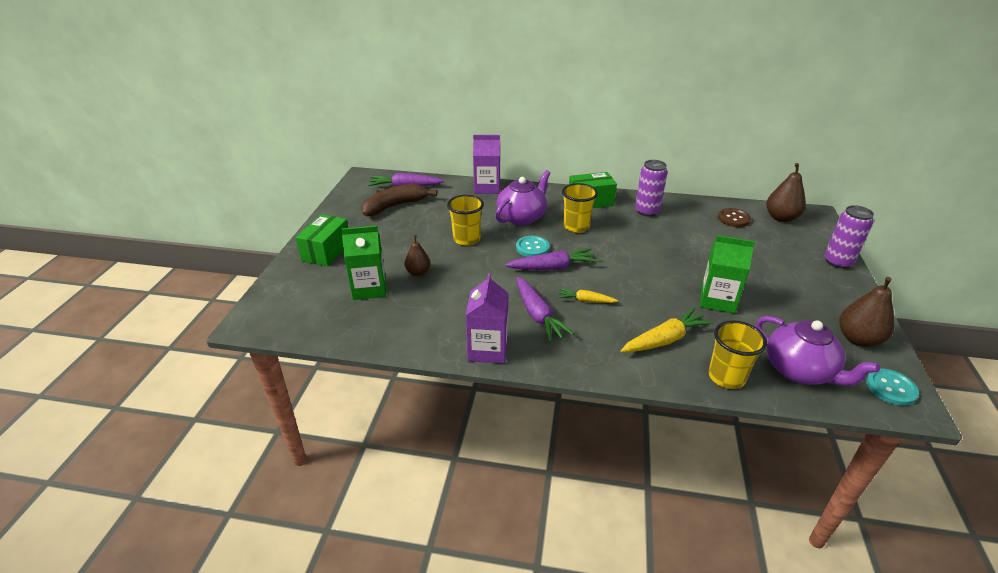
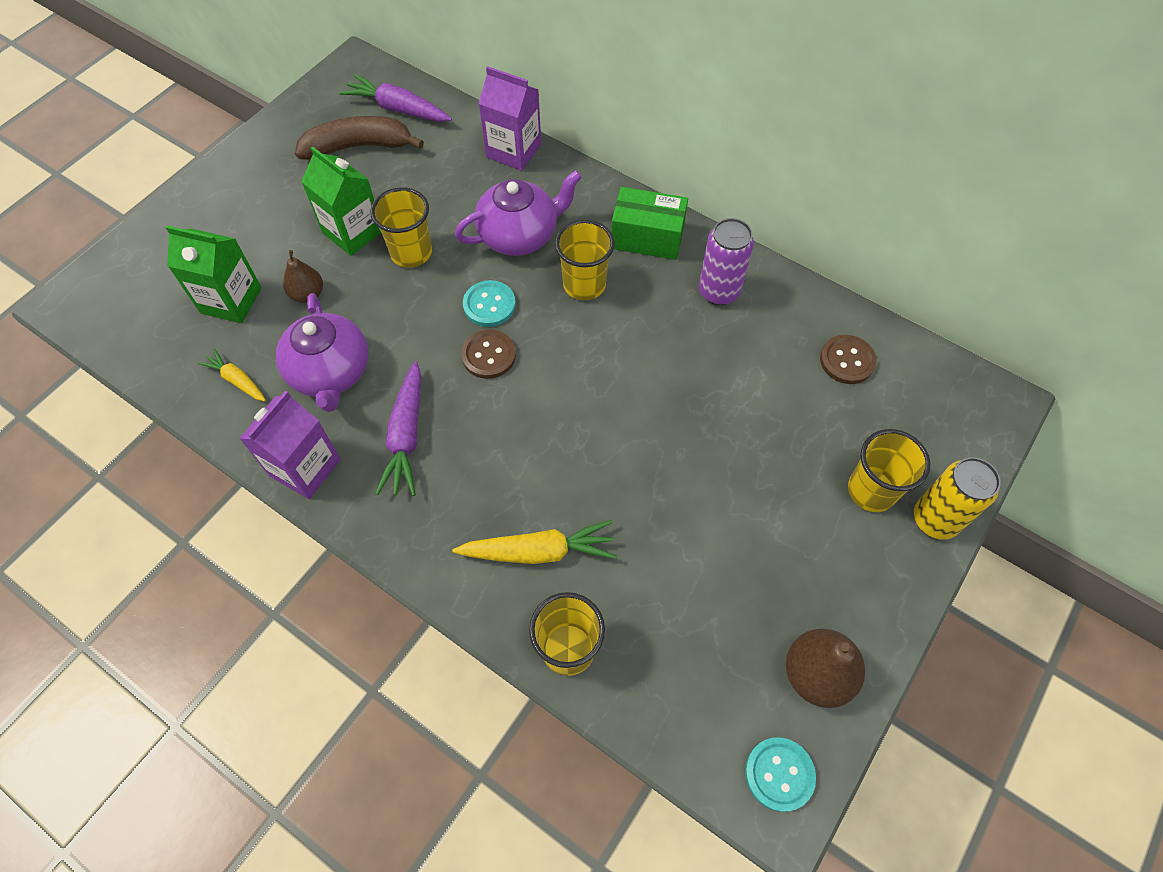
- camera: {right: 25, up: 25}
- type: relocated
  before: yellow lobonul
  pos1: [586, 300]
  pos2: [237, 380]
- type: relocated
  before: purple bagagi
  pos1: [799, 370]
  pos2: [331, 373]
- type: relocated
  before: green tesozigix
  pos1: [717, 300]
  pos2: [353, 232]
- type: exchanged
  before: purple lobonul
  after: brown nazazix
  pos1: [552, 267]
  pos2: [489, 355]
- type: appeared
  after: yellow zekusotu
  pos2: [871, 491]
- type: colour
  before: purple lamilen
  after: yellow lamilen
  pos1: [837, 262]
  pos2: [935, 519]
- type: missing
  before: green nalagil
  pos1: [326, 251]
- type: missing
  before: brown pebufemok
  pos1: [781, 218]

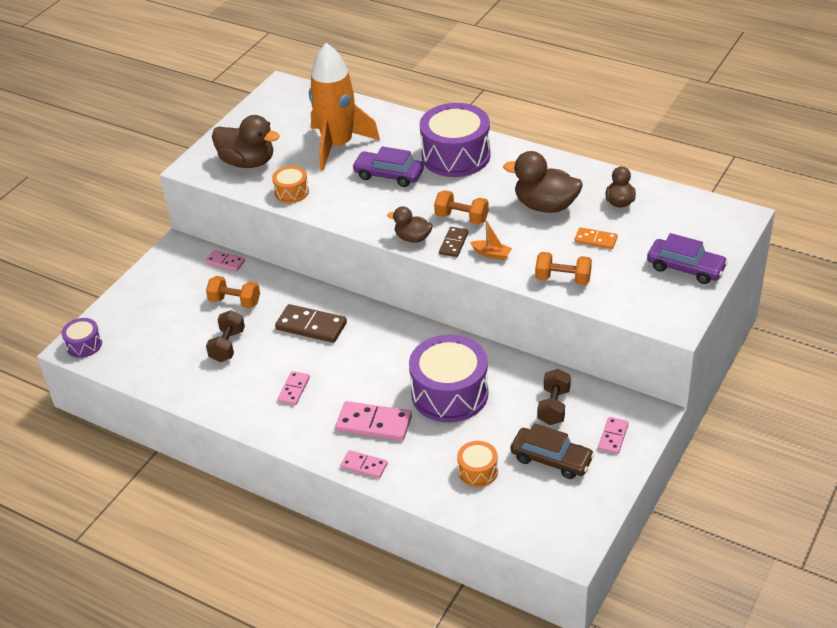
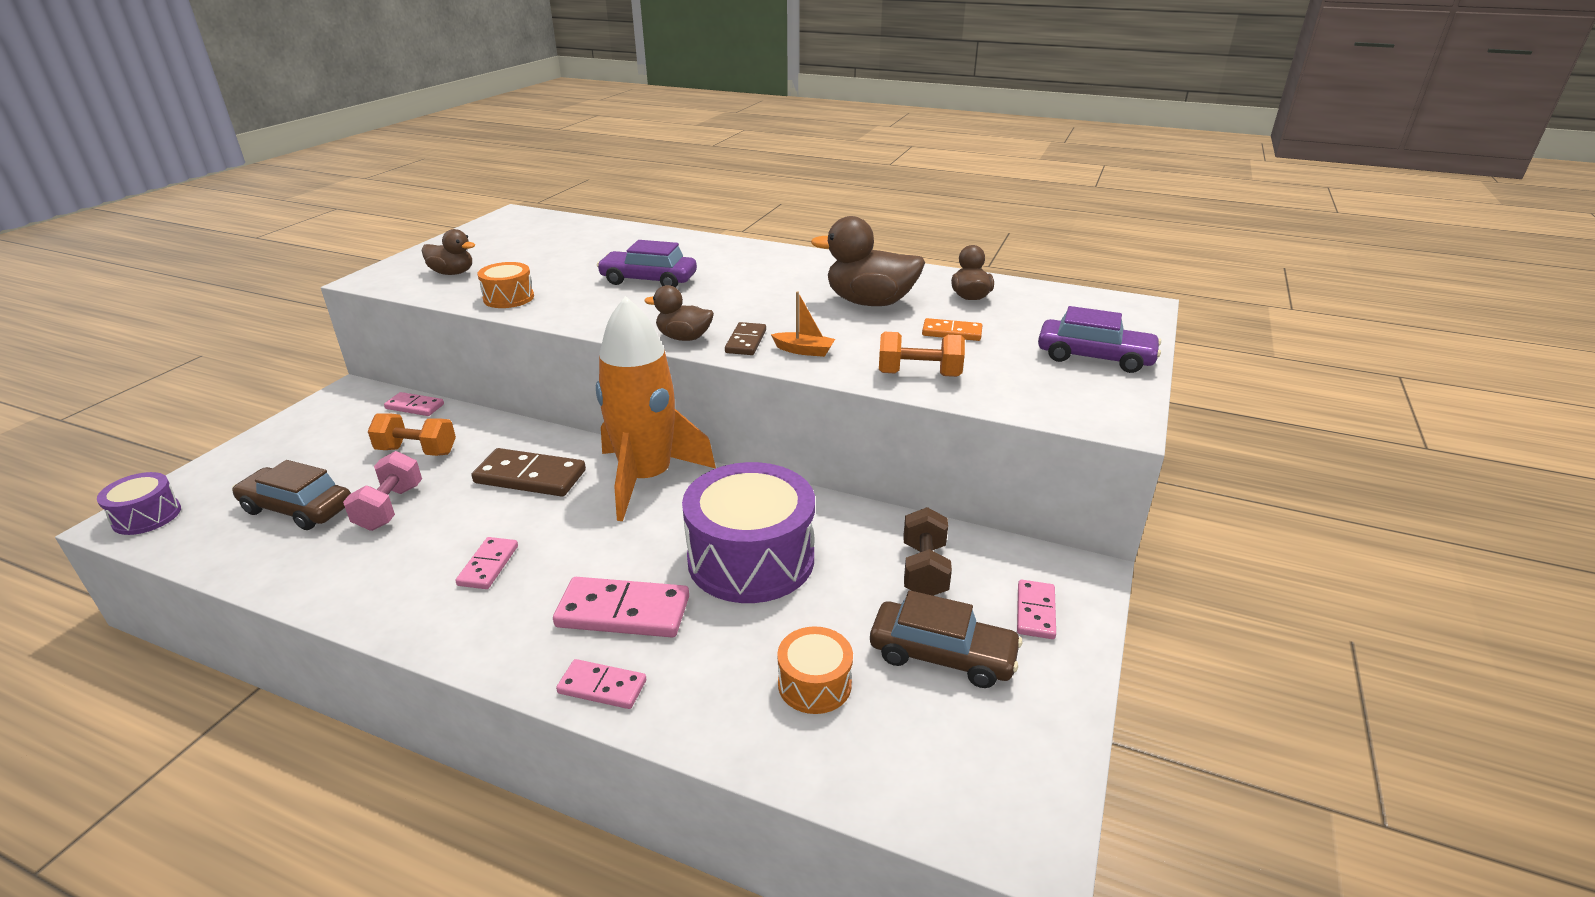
- camera: {right: -10, up: -10}
- type: appeared
  after: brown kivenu
  pos2: [297, 508]
- type: colour
  before: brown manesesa
  after: pink manesesa
  pos1: [227, 346]
  pos2: [390, 508]
- type: size
  before: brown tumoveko
  pos1: [248, 162]
  pos2: [452, 273]
  scale: 0.58
- type: relocated
  before: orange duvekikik
  pos1: [338, 145]
  pos2: [646, 479]
- type: missing
  before: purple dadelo
  pos1: [456, 156]
- type: missing
  before: orange manesesa
  pos1: [461, 218]

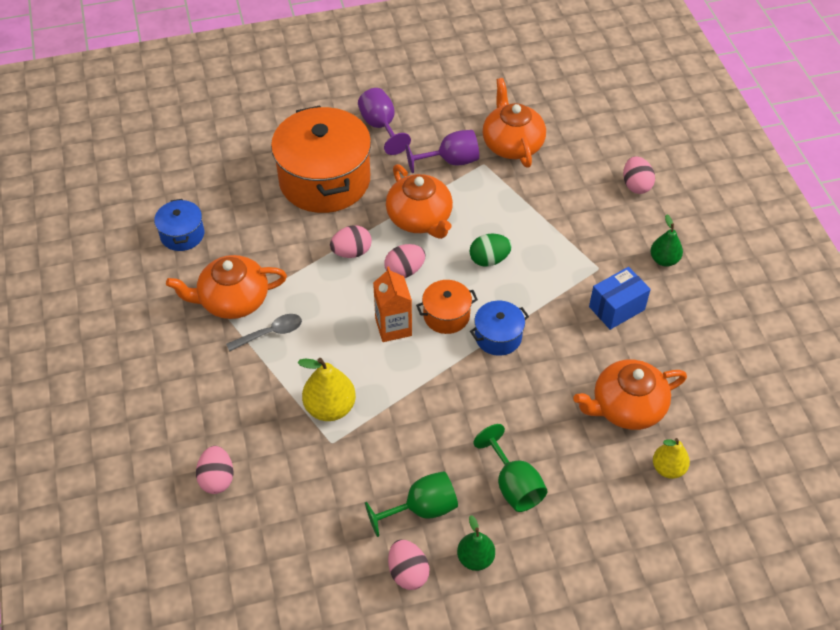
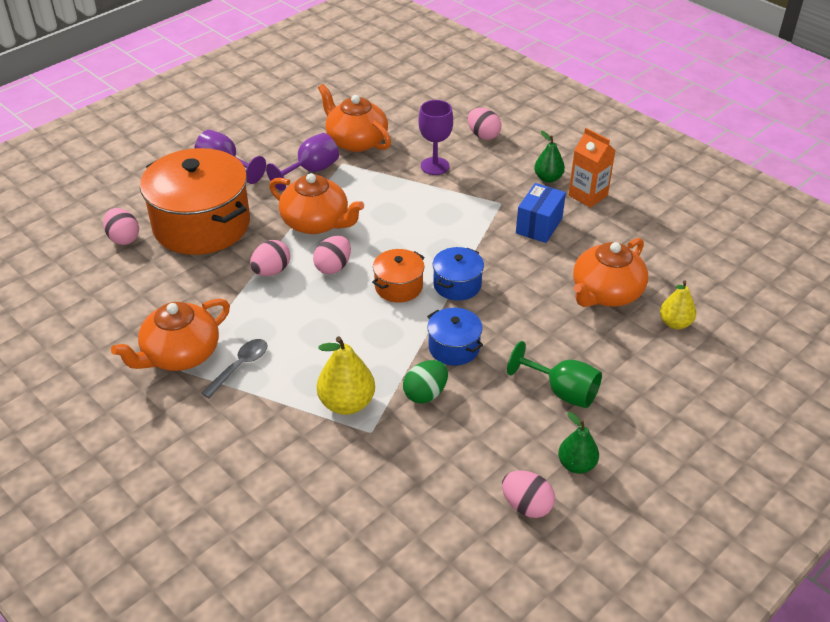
- camera: {right: -30, up: -10}
- type: relocated
  before: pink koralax
  pos1: [217, 478]
  pos2: [123, 238]
- type: relocated
  before: green koralax
  pos1: [489, 259]
  pos2: [425, 394]
- type: appeared
  after: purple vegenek
  pos2: [435, 166]
- type: relocated
  before: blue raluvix
  pos1: [182, 234]
  pos2: [454, 347]
- type: relocated
  before: orange tesozigix
  pos1: [393, 327]
  pos2: [588, 195]
- type: missing
  before: green vegenek
  pos1: [422, 509]

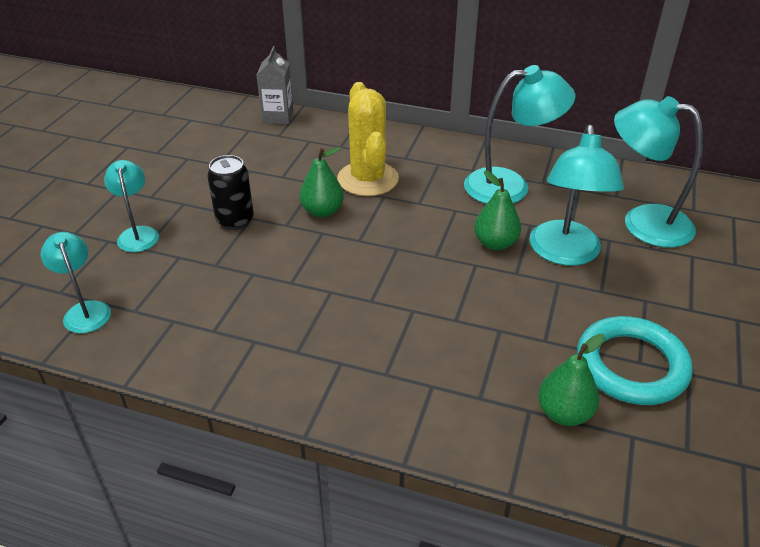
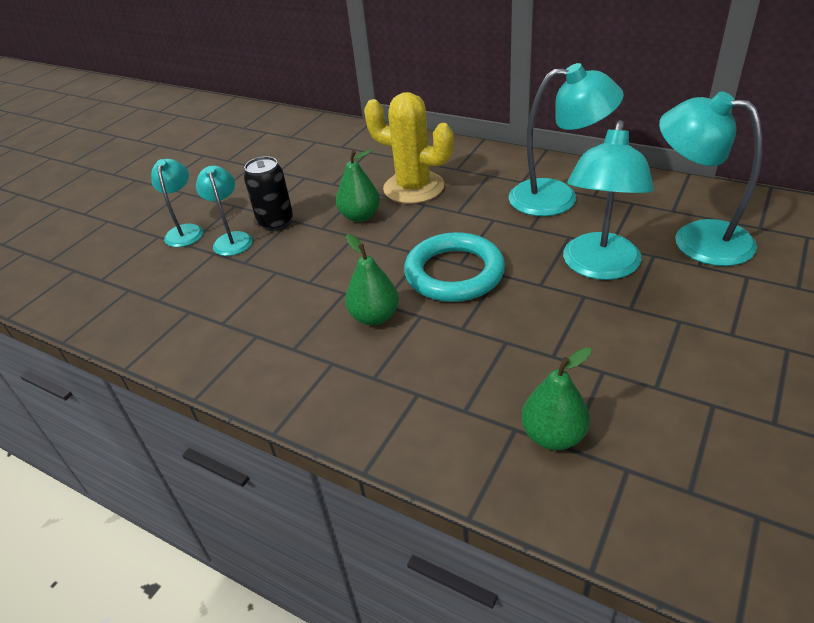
- camera: {right: 15, up: 0}
- type: relocated
  before: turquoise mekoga
  pos1: [85, 310]
  pos2: [232, 239]
- type: relocated
  before: green pebufemok
  pos1: [495, 243]
  pos2: [374, 317]
- type: spun
  before: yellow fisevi
  pos1: [368, 179]
  pos2: [413, 188]
  turn: -60
- type: relocated
  before: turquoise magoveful
  pos1: [631, 365]
  pos2: [454, 273]
- type: missing
  before: grey tesozigix
  pos1: [277, 117]

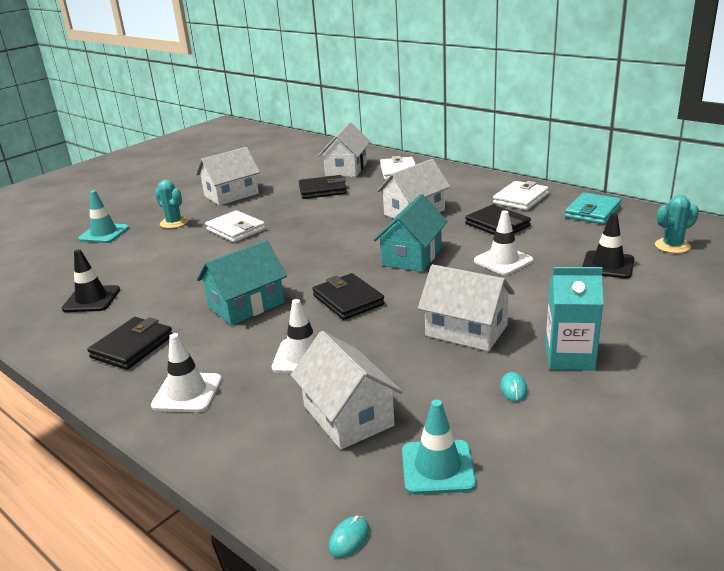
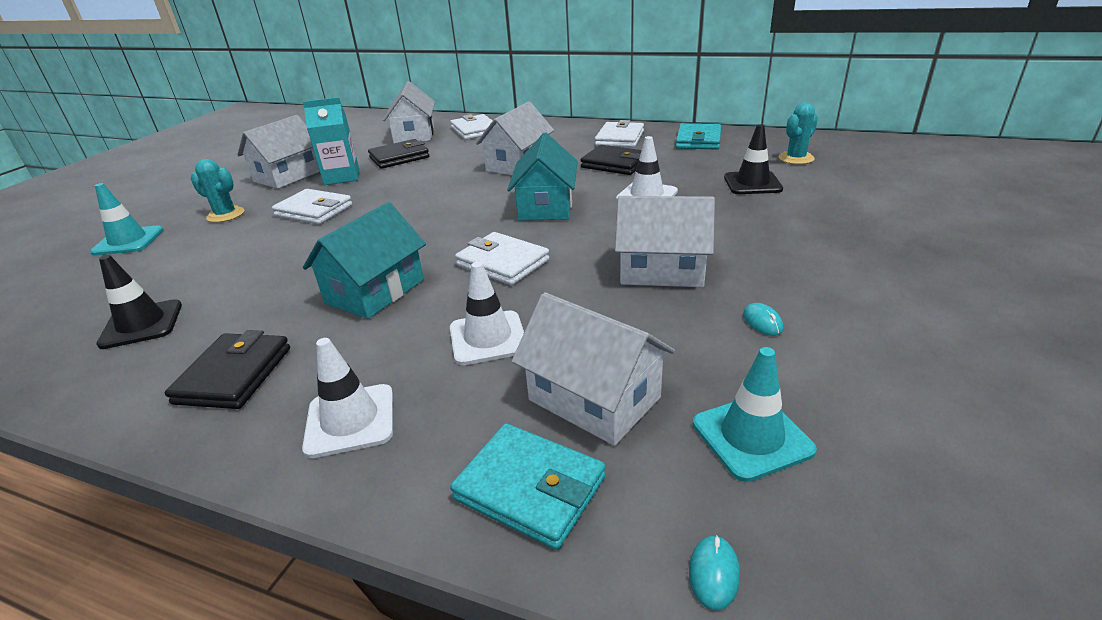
- camera: {right: -20, up: 5}
- type: relocated
  before: turquoise tesozigix
  pos1: [569, 357]
  pos2: [342, 177]
- type: appeared
  after: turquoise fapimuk
  pos2: [530, 488]
- type: colour
  before: black fapimuk
  after: white fapimuk
  pos1: [348, 300]
  pos2: [502, 263]

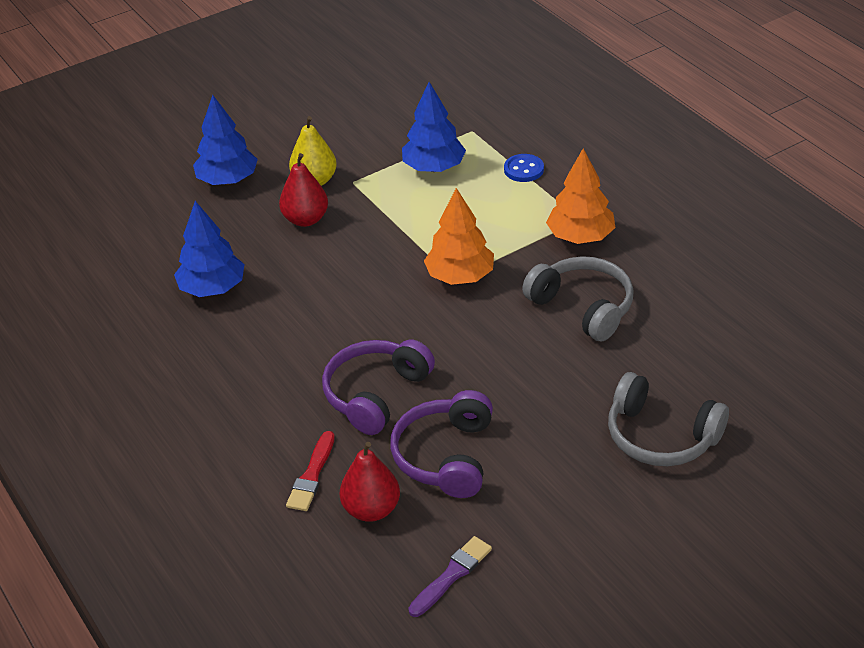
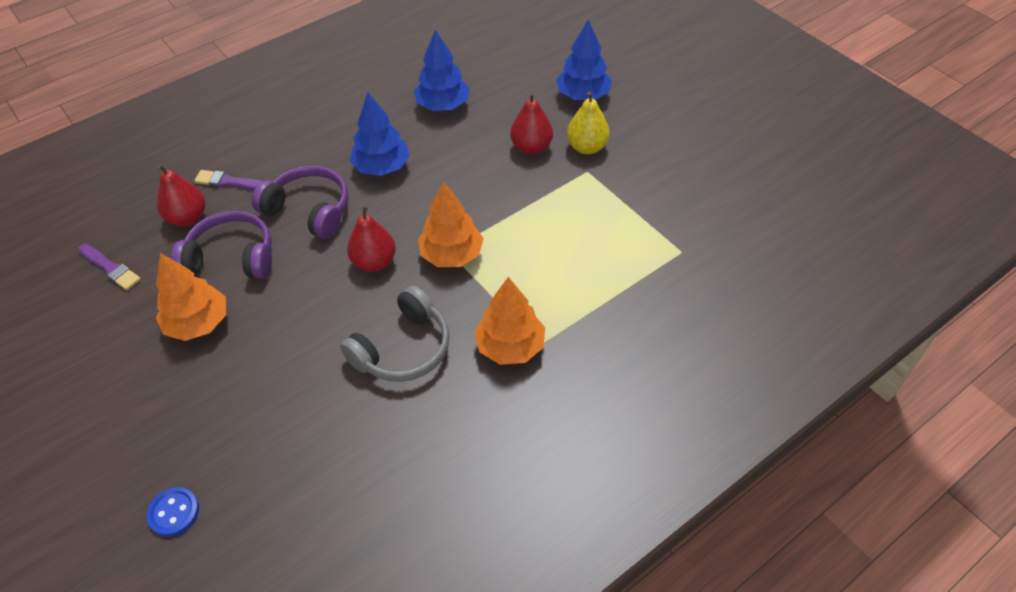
- camera: {right: 85, up: 10}
- type: relocated
  before: blue nazazix
  pos1: [523, 169]
  pos2: [174, 512]
- type: appeared
  after: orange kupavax
  pos2: [198, 323]
- type: colour
  before: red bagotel
  after: purple bagotel
  pos1: [312, 475]
  pos2: [230, 182]
- type: appeared
  after: red pebufemok
  pos2: [374, 262]
- type: relocated
  before: blue kupavax
  pos1: [434, 167]
  pos2: [382, 167]
- type: missing
  before: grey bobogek
  pos1: [661, 436]

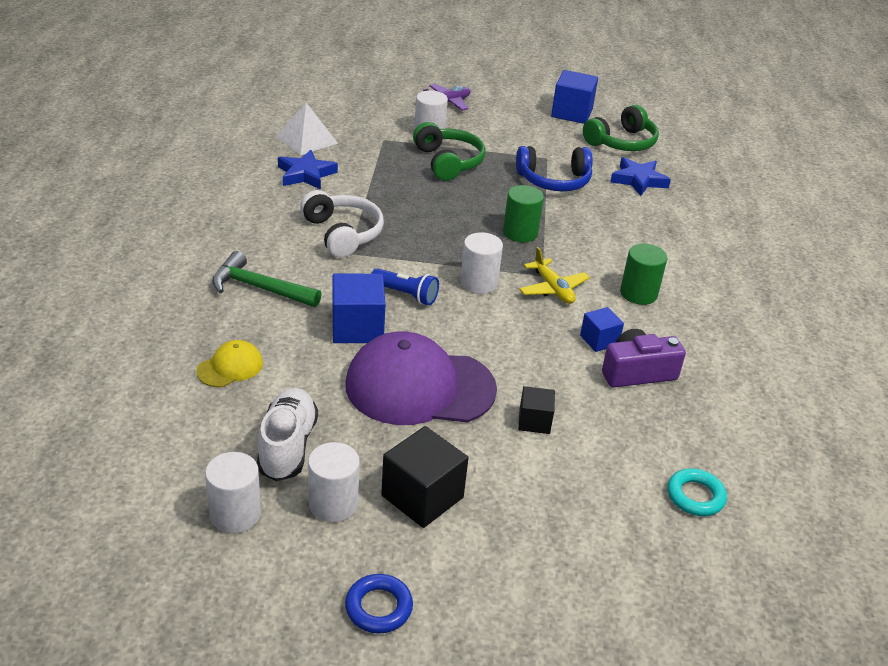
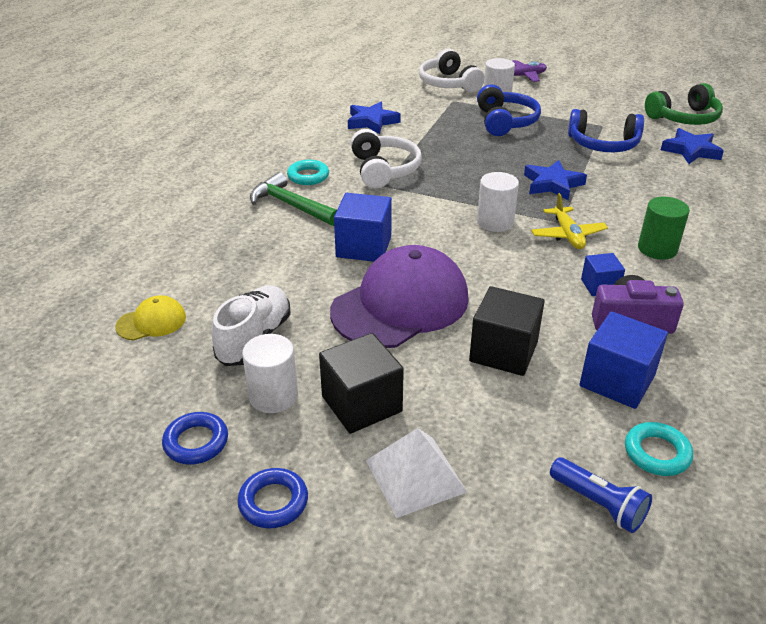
- camera: {right: 20, up: 0}
- type: relocated
  before: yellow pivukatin
  pos1: [230, 367]
  pos2: [151, 322]
- type: appeared
  after: blue magoveful
  pos2: [196, 442]
- type: appeared
  after: turquoise magoveful
  pos2: [308, 176]
- type: spun
  before: purple pivukatin
  pos1: [419, 387]
  pos2: [400, 304]
  turn: 120
- type: relocated
  before: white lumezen
  pos1: [306, 140]
  pos2: [415, 476]
- type: appeared
  after: white bobogek
  pos2: [448, 84]
- type: size
  before: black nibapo
  pos1: [534, 421]
  pos2: [503, 351]
  scale: 1.71
- type: colour
  before: green bobogek
  after: blue bobogek
  pos1: [448, 162]
  pos2: [505, 122]
- type: exchanged
  before: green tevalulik
  after: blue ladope
  pos1: [520, 233]
  pos2: [552, 184]
- type: relocated
  before: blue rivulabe
  pos1: [406, 295]
  pos2: [598, 504]
- type: relocated
  before: blue nibapo
  pos1: [572, 113]
  pos2: [617, 380]
- type: missing
  before: white tevalulik
  pos1: [235, 514]

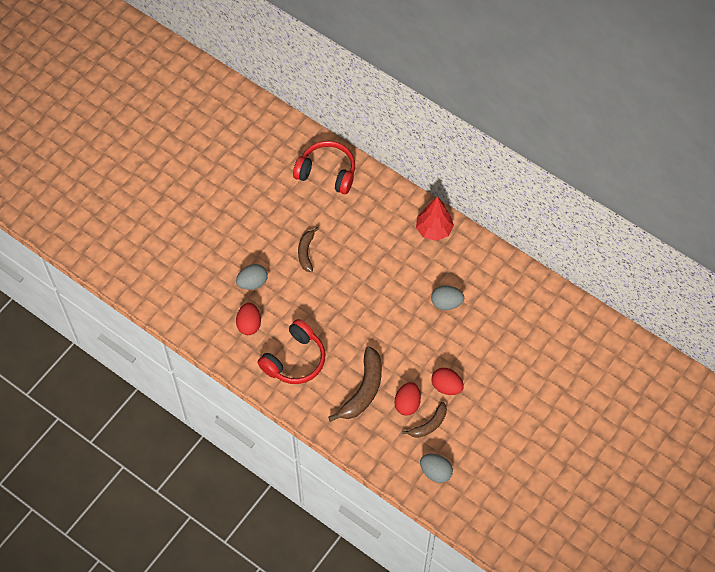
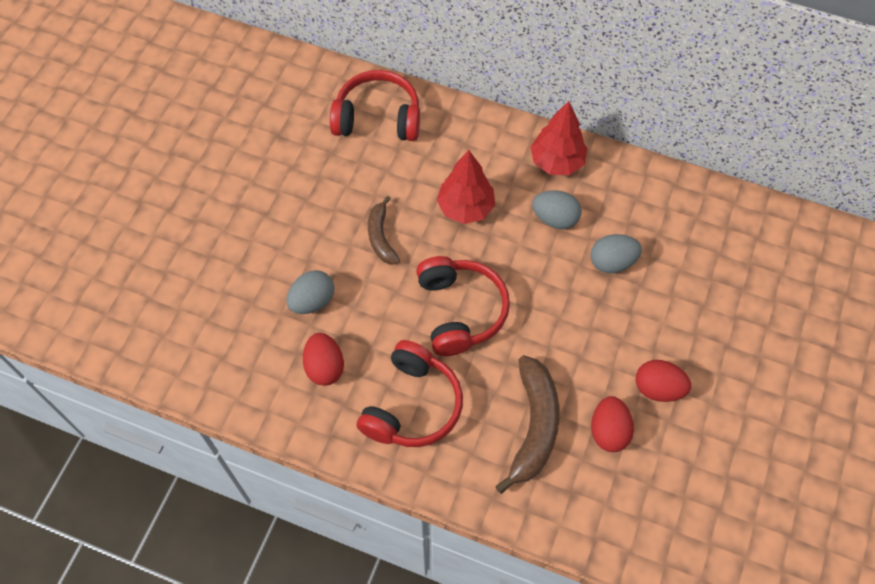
- camera: {right: -15, up: 0}
- type: appeared
  after: red bobogek
  pos2: [460, 311]
- type: appeared
  after: red kupavax
  pos2: [465, 208]
- type: relocated
  before: grey koralax
  pos1: [435, 472]
  pos2: [555, 219]
- type: missing
  before: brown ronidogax
  pos1: [429, 424]

